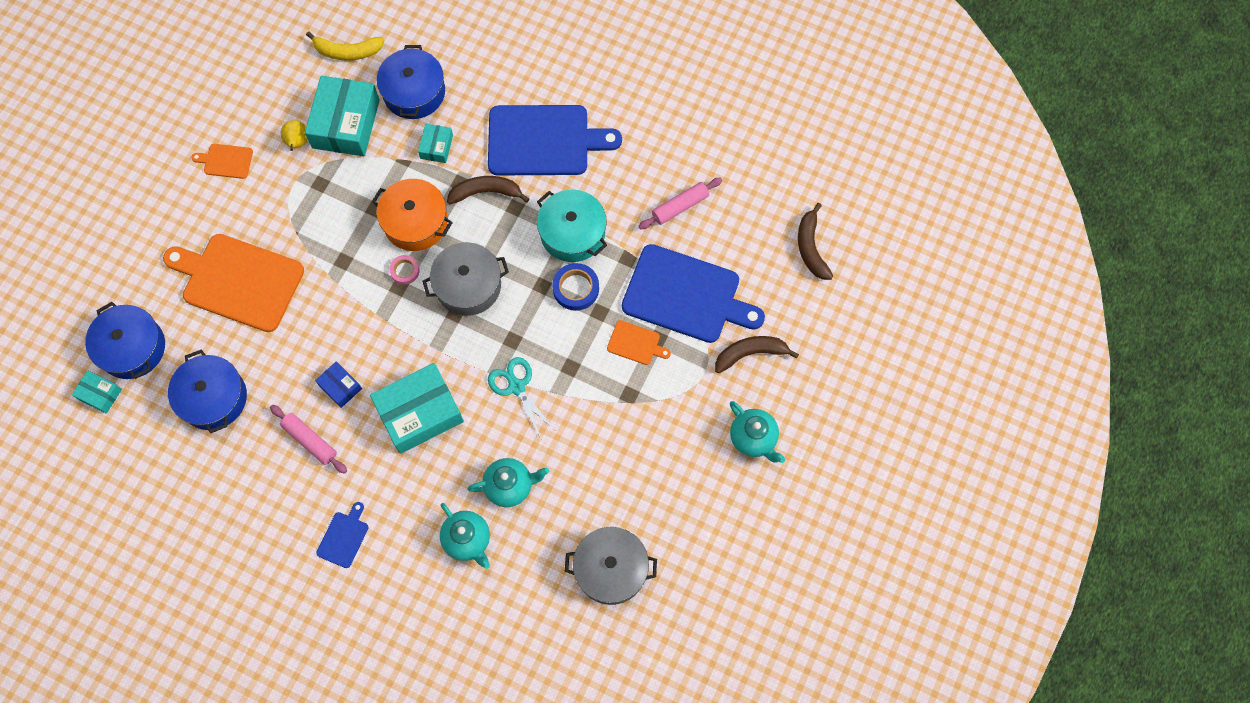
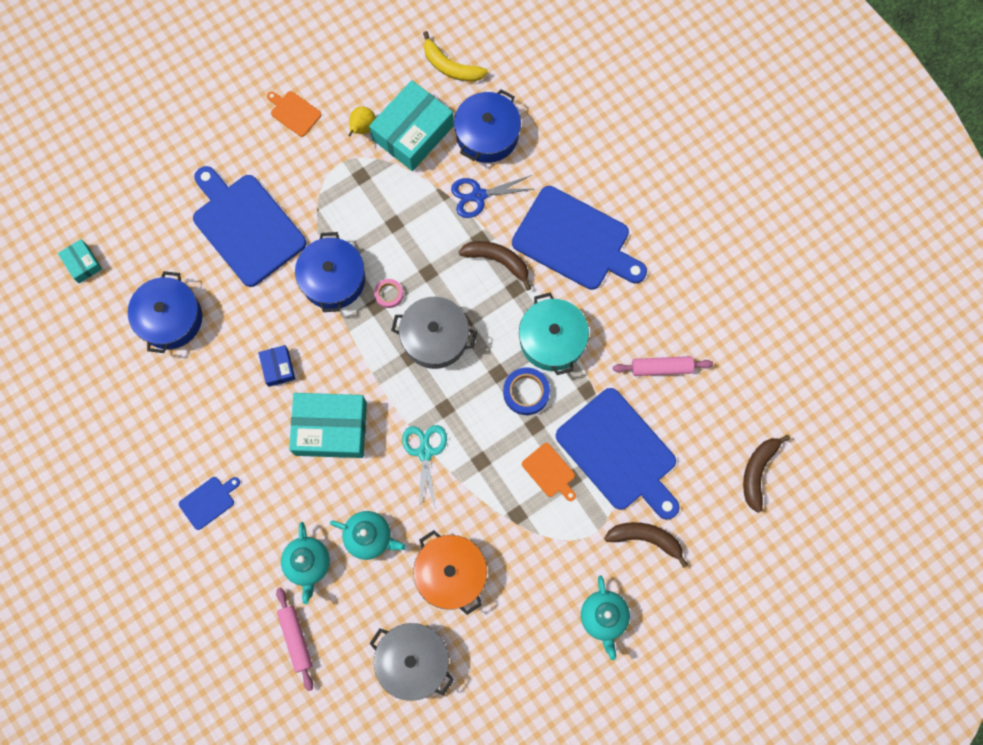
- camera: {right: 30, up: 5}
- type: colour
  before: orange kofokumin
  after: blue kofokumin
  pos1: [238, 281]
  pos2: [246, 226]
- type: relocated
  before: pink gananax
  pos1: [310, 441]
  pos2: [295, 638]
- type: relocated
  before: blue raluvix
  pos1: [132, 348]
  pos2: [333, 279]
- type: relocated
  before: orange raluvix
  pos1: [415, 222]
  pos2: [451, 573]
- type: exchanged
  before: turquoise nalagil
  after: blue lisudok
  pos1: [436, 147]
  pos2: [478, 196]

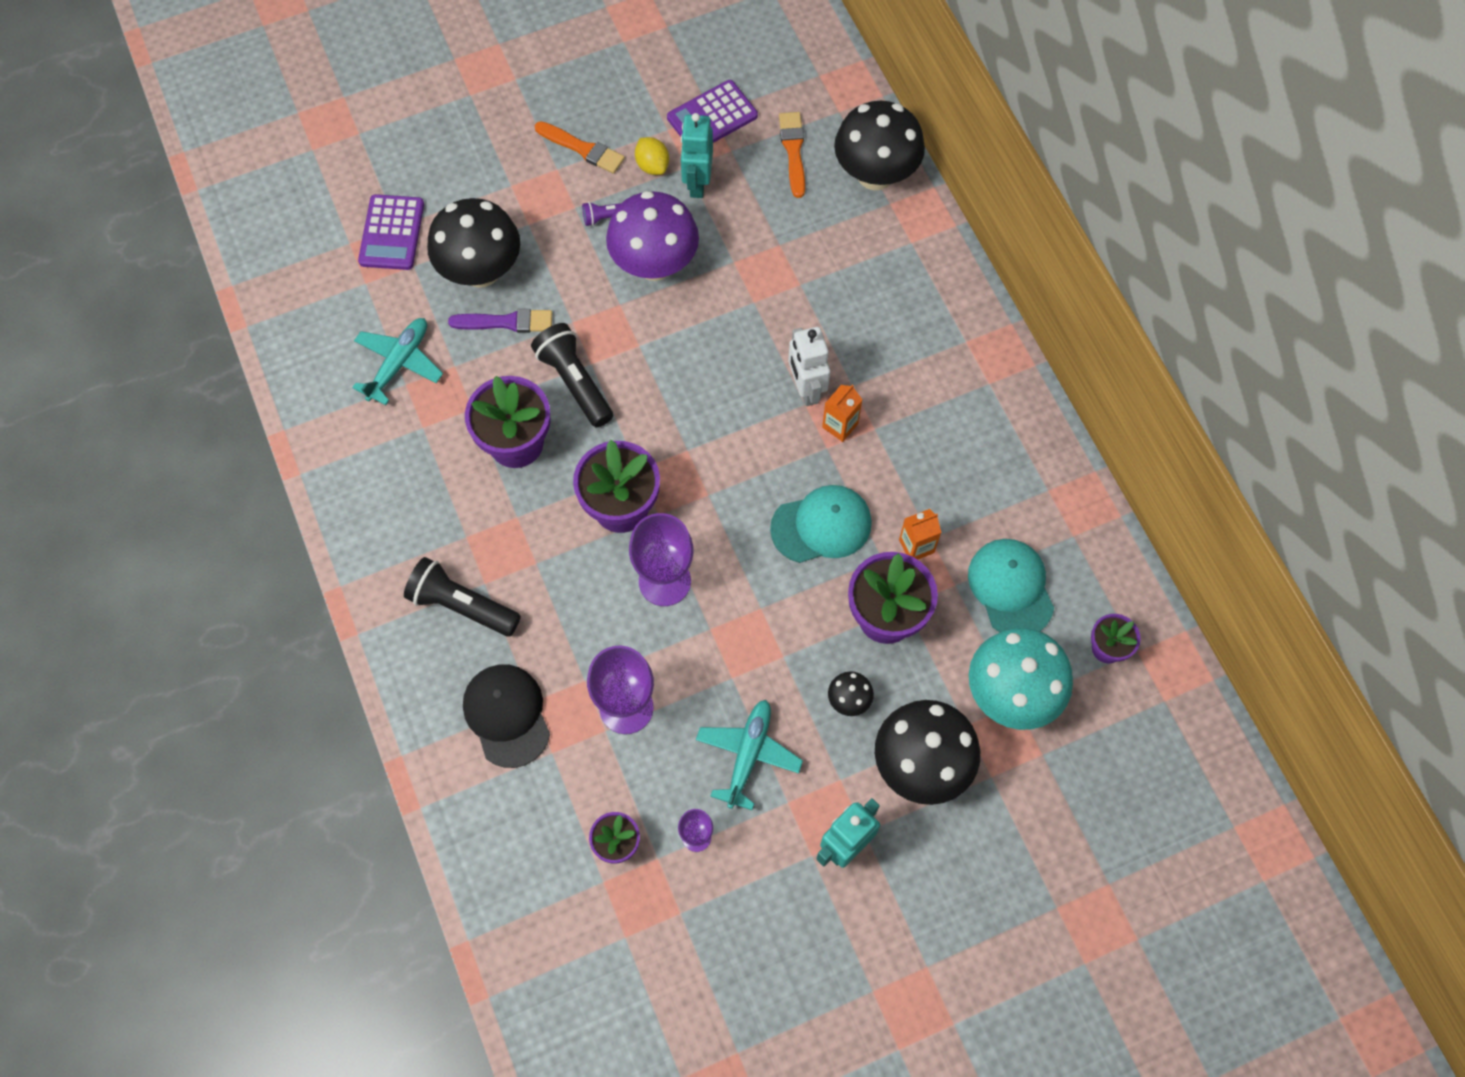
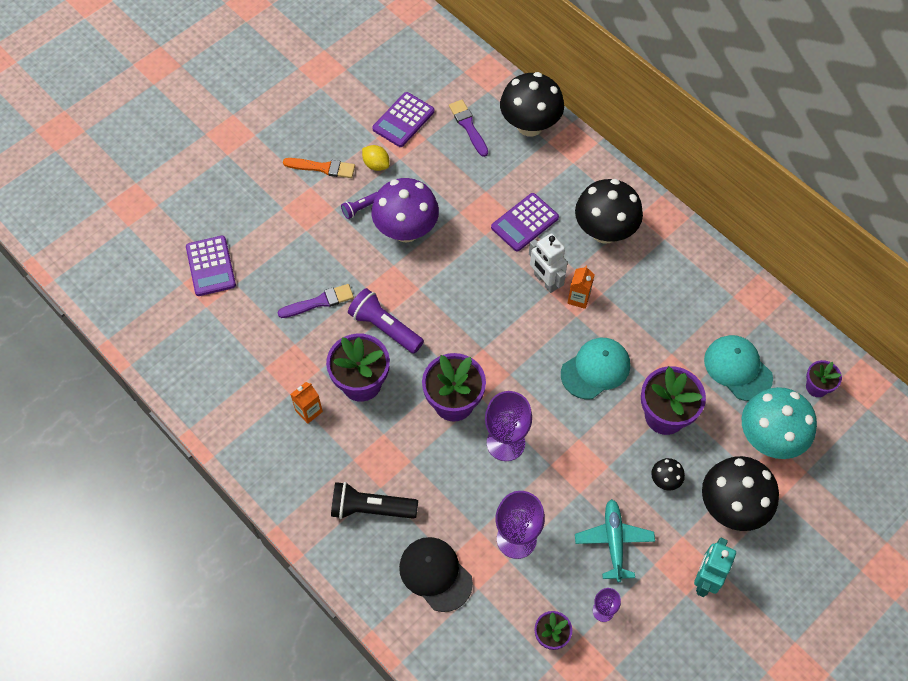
- camera: {right: -20, up: -5}
- type: relocated
  before: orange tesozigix
  pos1: [916, 546]
  pos2: [309, 411]
- type: colour
  before: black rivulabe
  after: purple rivulabe
  pos1: [574, 382]
  pos2: [384, 327]
- type: colour
  before: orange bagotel
  after: purple bagotel
  pos1: [793, 151]
  pos2: [468, 126]
- type: appeared
  after: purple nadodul
  pos2: [524, 222]
- type: relocated
  before: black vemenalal
  pos1: [481, 271]
  pos2: [604, 231]
- type: missing
  before: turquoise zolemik
  pos1: [399, 363]
- type: missing
  before: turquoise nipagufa
  pos1: [697, 183]

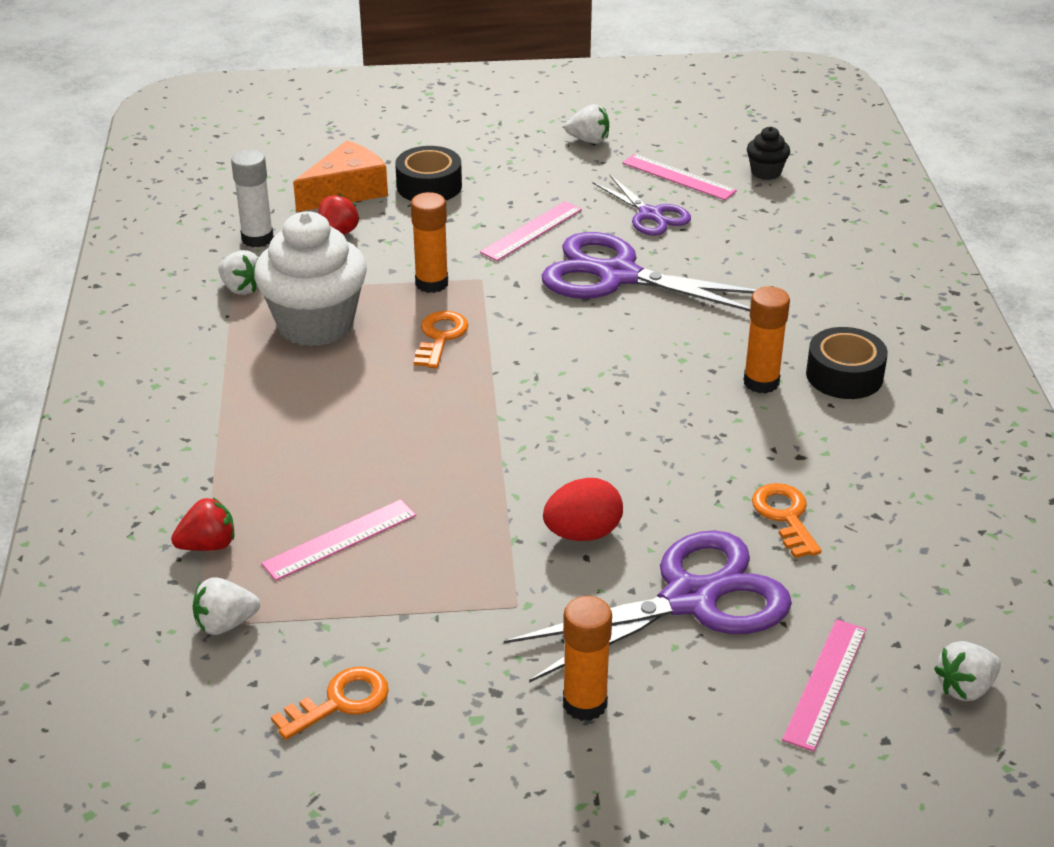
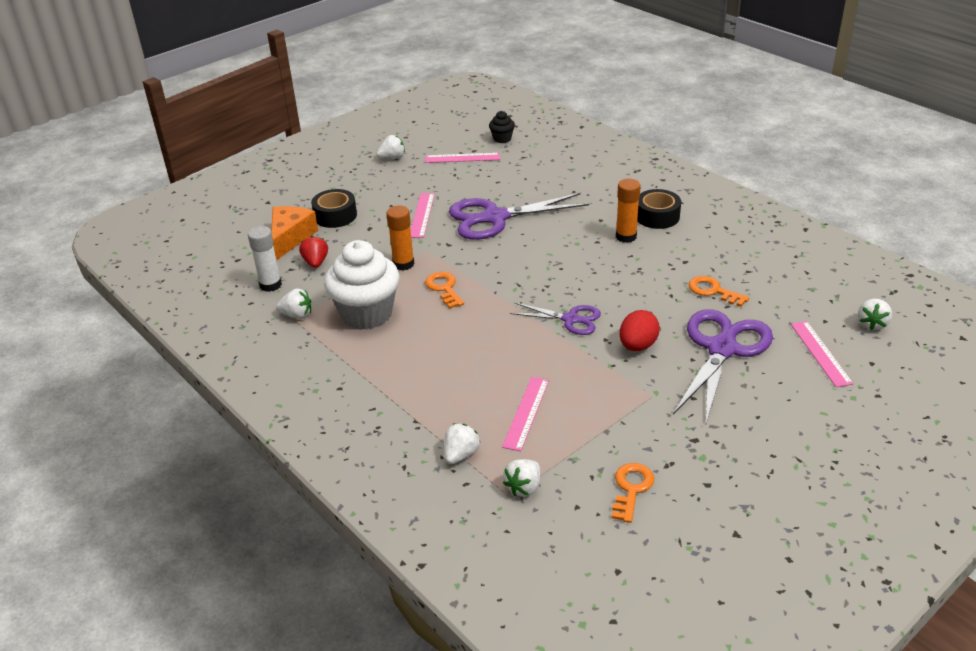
- camera: {right: -35, up: 0}
- type: colour
  before: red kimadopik
  after: white kimadopik
  pos1: [208, 545]
  pos2: [461, 454]
- type: relocated
  before: purple lisudok
  pos1: [650, 215]
  pos2: [570, 319]
- type: missing
  before: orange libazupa
  pos1: [585, 704]

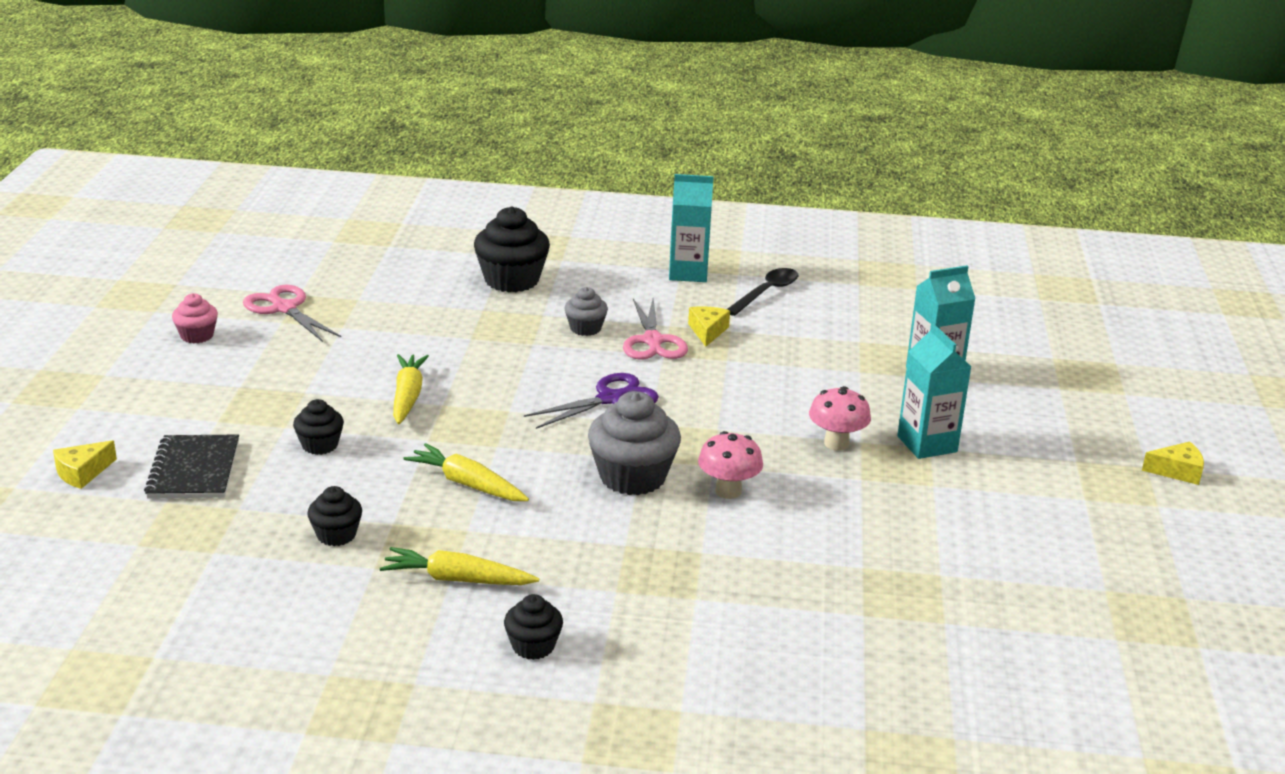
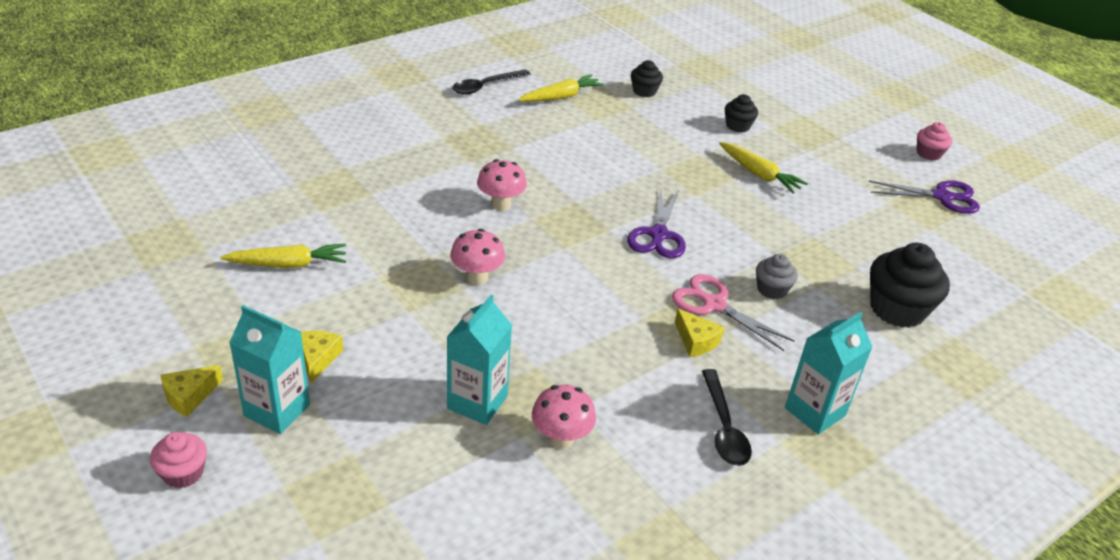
- camera: {right: 135, up: 10}
- type: appeared
  after: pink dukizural
  pos2: [183, 473]
- type: relocated
  before: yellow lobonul
  pos1: [467, 484]
  pos2: [288, 264]
- type: relocated
  before: turquoise tesozigix
  pos1: [927, 444]
  pos2: [277, 410]
- type: relocated
  before: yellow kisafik
  pos1: [82, 473]
  pos2: [318, 358]
- type: exchanged
  before: black dukizural
  after: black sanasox
  pos1: [533, 646]
  pos2: [486, 86]
- type: appeared
  after: pink vemenalal
  pos2: [561, 438]
- type: colour
  before: pink lisudok
  after: purple lisudok
  pos1: [284, 308]
  pos2: [942, 197]
- type: missing
  before: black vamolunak
  pos1: [194, 470]
- type: missing
  before: grey dukizural
  pos1: [632, 477]

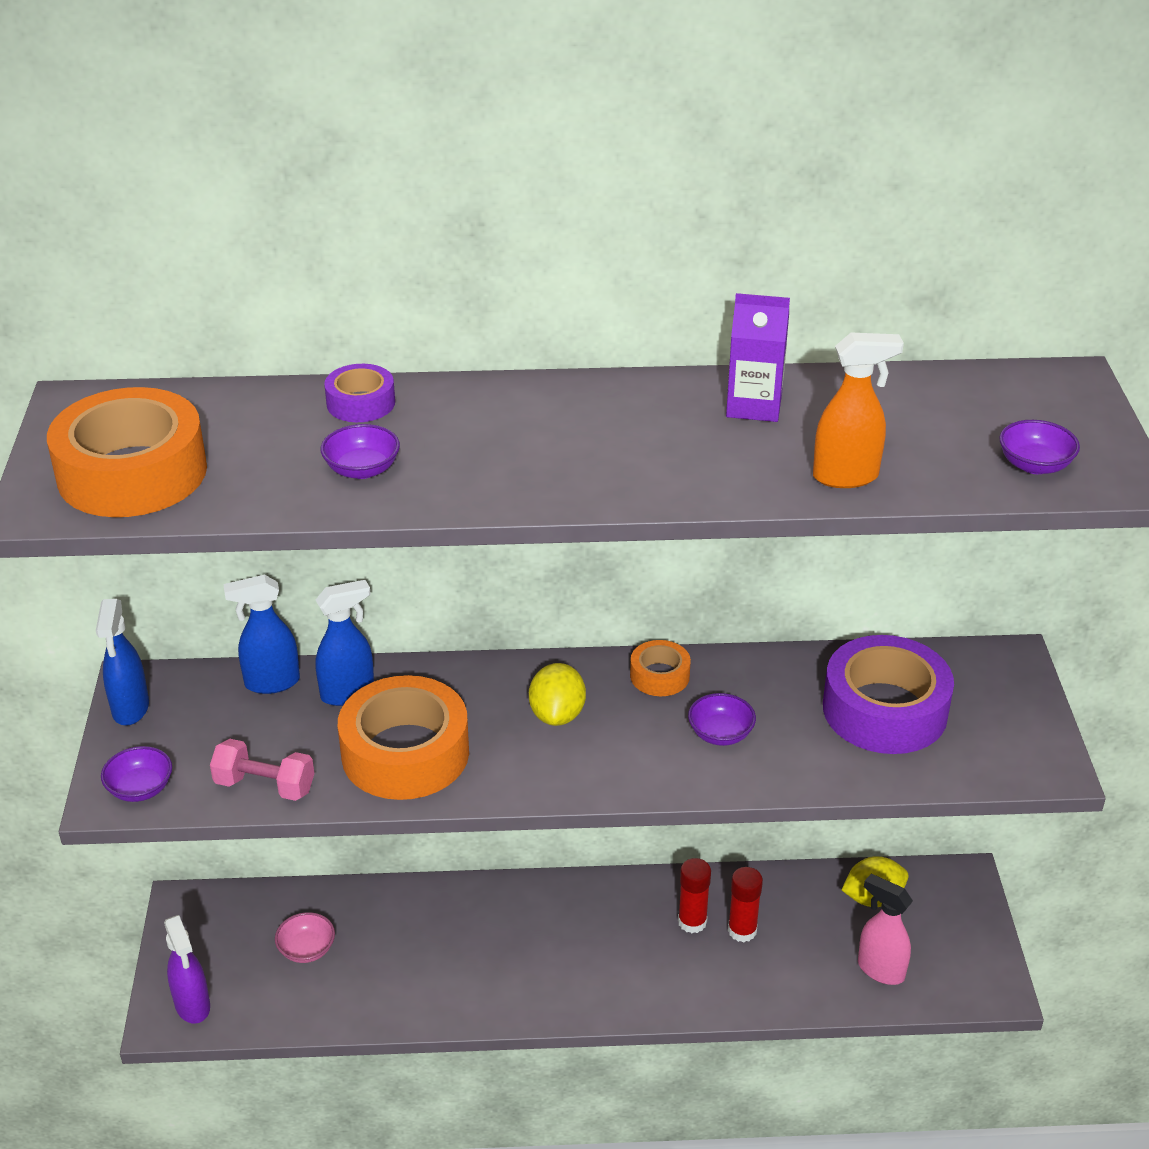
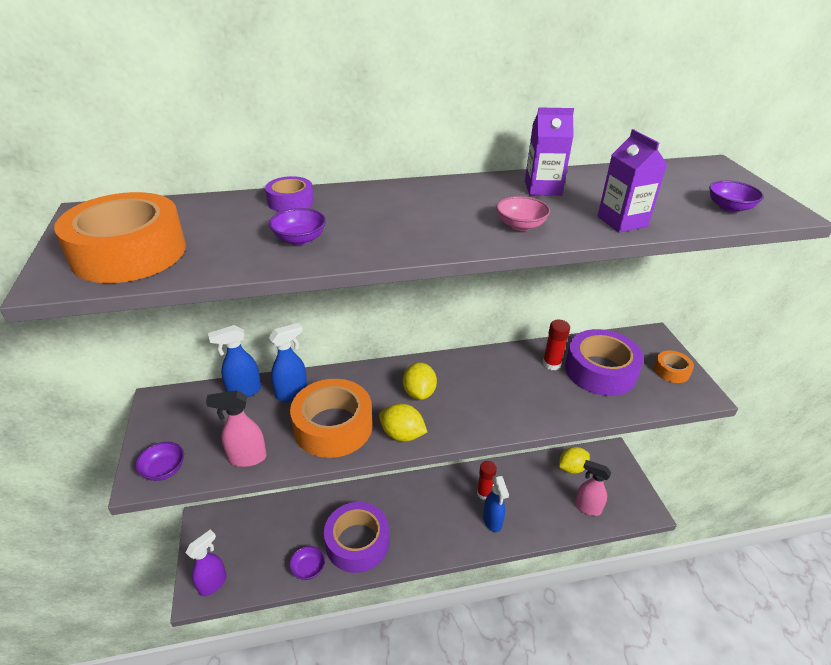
- camera: {right: -10, up: 0}
- type: spun
  before: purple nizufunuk
  pos1: [193, 1006]
  pos2: [213, 583]
  turn: -105
- type: exchanged
  before: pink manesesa
  after: pink nizufunuk
  pos1: [265, 786]
  pos2: [247, 458]
- type: relocated
  before: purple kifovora
  pos1: [720, 734]
  pos2: [308, 568]
- type: appeared
  after: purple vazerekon
  pos2: [357, 542]
- type: appeared
  after: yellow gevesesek
  pos2: [402, 434]
- type: relocated
  before: blue nizufunuk
  pos1: [130, 709]
  pos2: [492, 521]
- type: relocated
  before: pink kifovora
  pos1: [306, 949]
  pos2: [520, 225]
- type: relocated
  before: red libazupa
  pos1: [742, 930]
  pos2: [551, 364]
- type: exchanged
  before: orange nizufunuk
  after: purple tesozigix
  pos1: [846, 477]
  pos2: [622, 221]
- type: relocated
  before: orange vazerekon
  pos1: [659, 676]
  pos2: [671, 371]

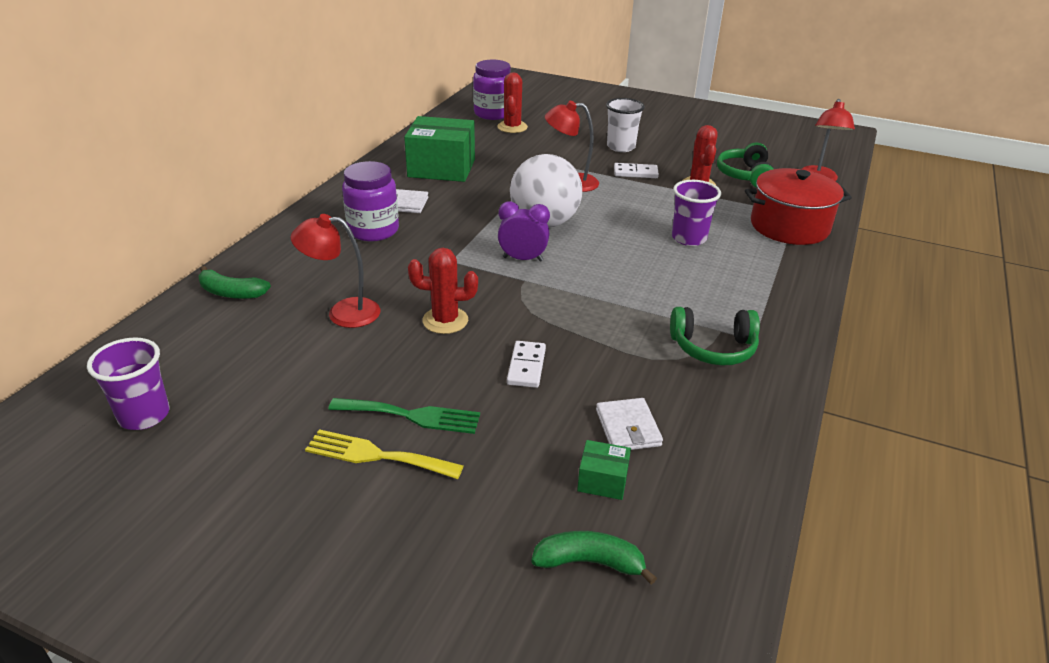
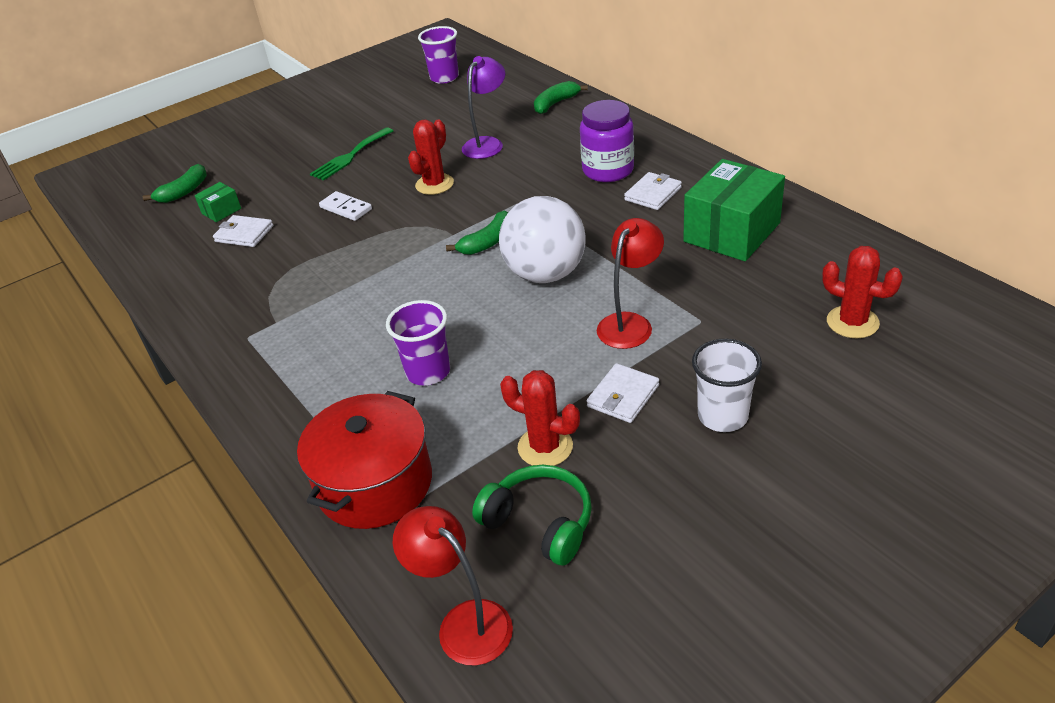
- camera: {right: 125, up: 5}
- type: exchanged
  before: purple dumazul
  after: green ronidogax
  pos1: [523, 259]
  pos2: [488, 242]
- type: colour
  before: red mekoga
  after: purple mekoga
  pos1: [343, 313]
  pos2: [487, 144]
- type: exchanged
  before: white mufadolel
  after: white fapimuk
  pos1: [635, 173]
  pos2: [623, 396]
- type: missing
  before: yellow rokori
  pos1: [376, 455]
- type: missing
  before: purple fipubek
  pos1: [493, 114]
- type: missing
  before: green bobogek
  pos1: [713, 348]

